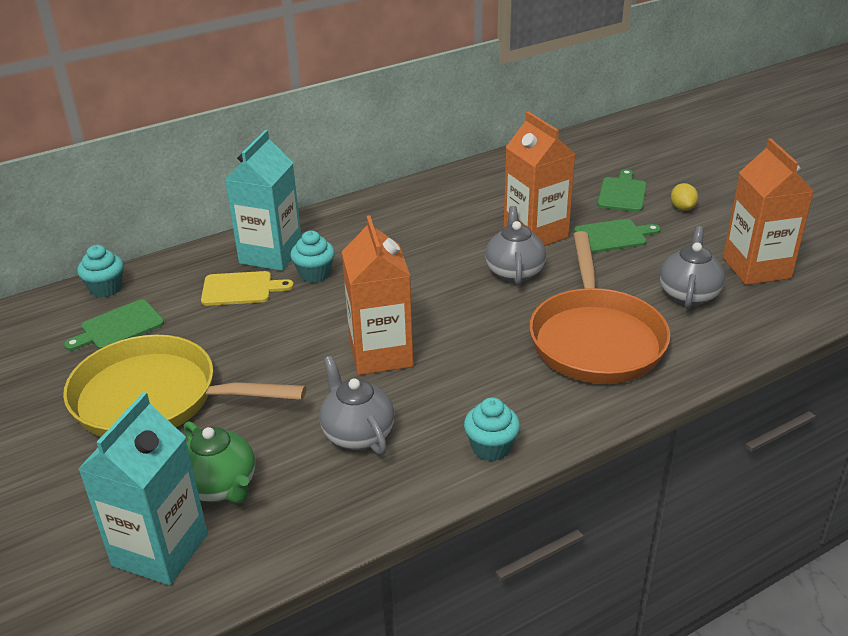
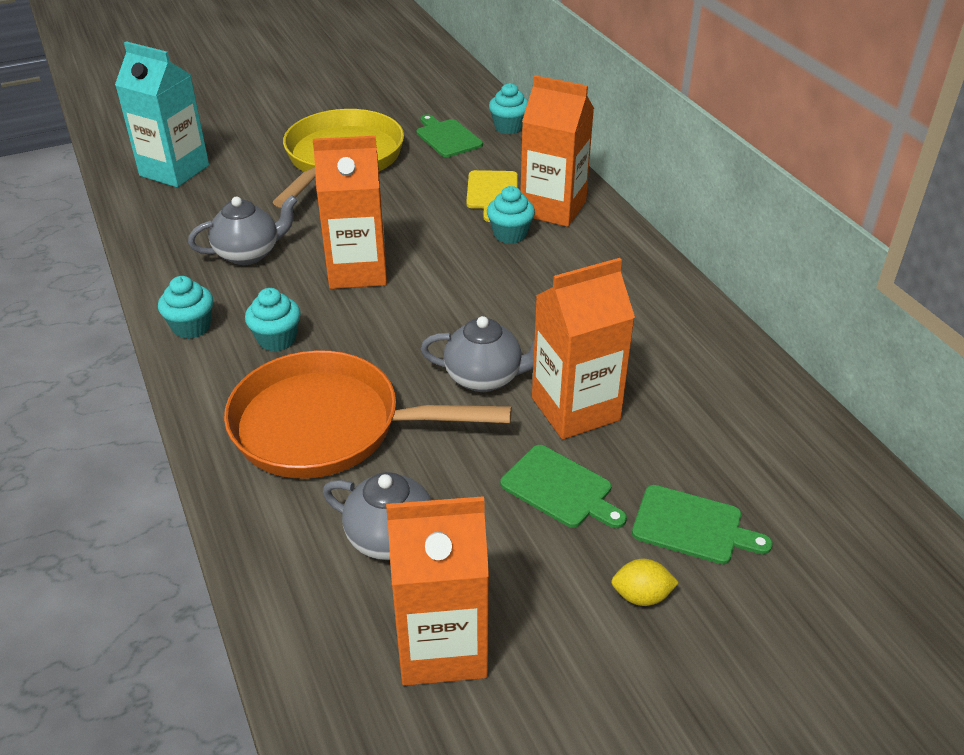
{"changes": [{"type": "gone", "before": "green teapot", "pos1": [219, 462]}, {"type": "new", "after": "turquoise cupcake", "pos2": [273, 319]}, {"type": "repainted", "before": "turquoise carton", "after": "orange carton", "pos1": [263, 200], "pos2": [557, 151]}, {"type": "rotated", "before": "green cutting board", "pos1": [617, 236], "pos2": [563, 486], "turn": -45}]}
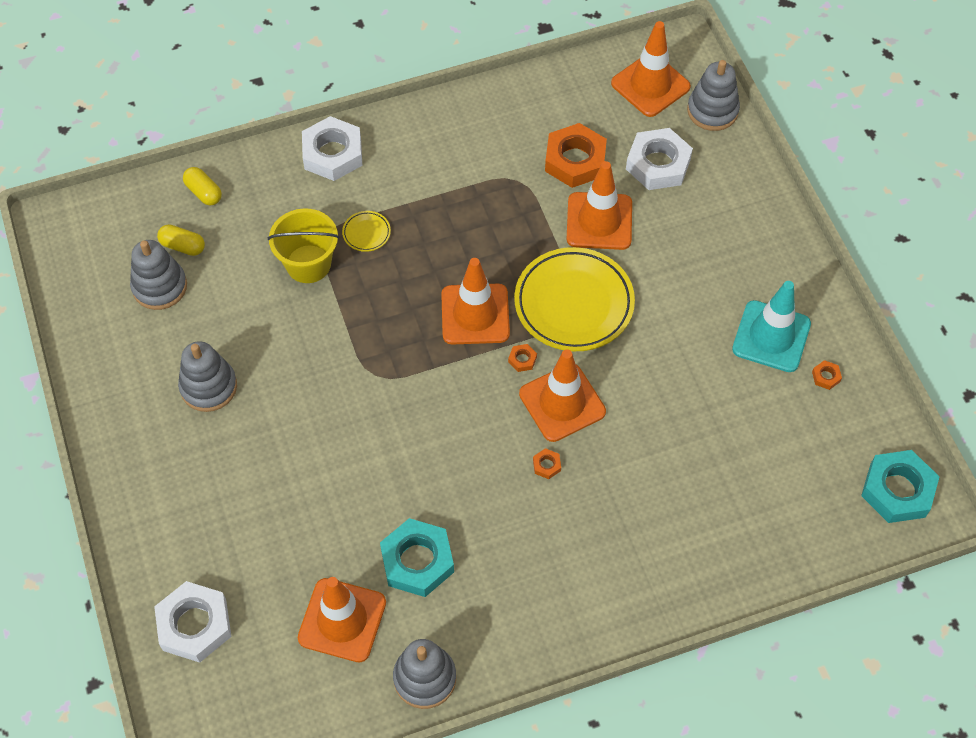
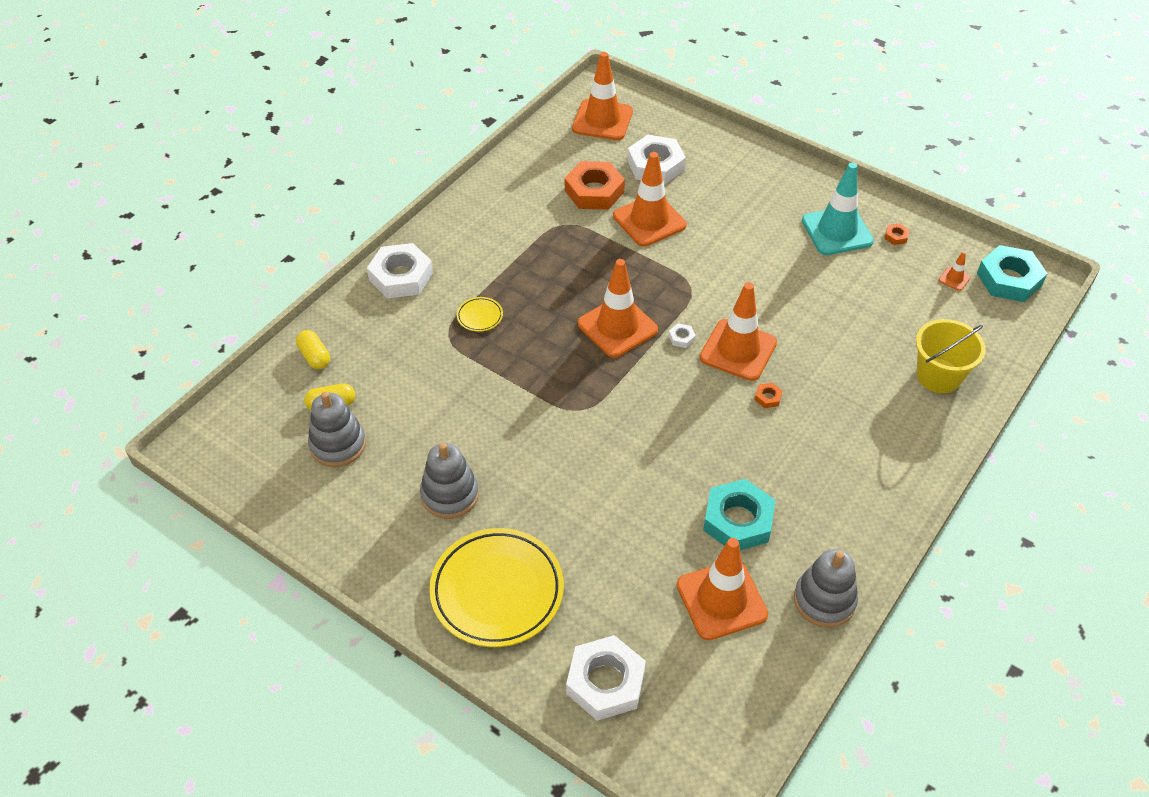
{"changes": [{"type": "gone", "before": "grey stacking toy", "pos1": [713, 95]}, {"type": "new", "after": "orange traffic cone", "pos2": [955, 271]}, {"type": "shifted", "before": "yellow bucket", "pos1": [303, 245], "pos2": [951, 356]}, {"type": "shifted", "before": "yellow plate", "pos1": [574, 299], "pos2": [496, 587]}, {"type": "repainted", "before": "orange nut", "after": "white nut", "pos1": [522, 358], "pos2": [682, 336]}, {"type": "rotated", "before": "yellow capsule", "pos1": [202, 186], "pos2": [313, 349], "turn": 45}]}
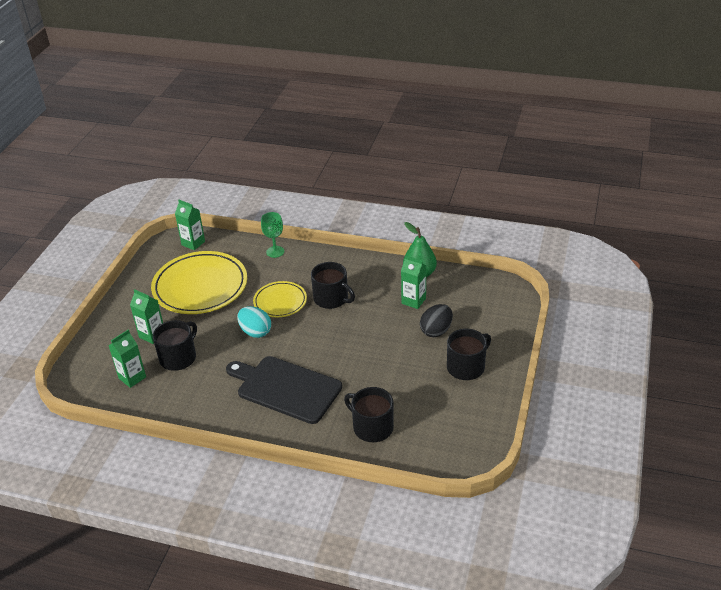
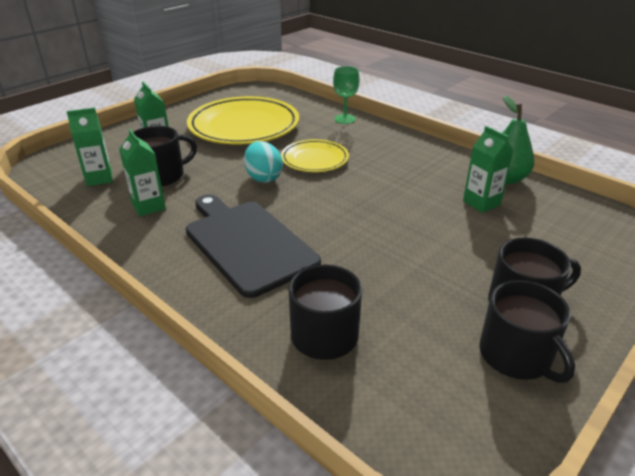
{"changes": [{"type": "gone", "before": "black egg", "pos1": [436, 320]}, {"type": "shifted", "before": "green carton", "pos1": [190, 225], "pos2": [142, 172]}, {"type": "shifted", "before": "black mug", "pos1": [333, 285], "pos2": [527, 331]}]}
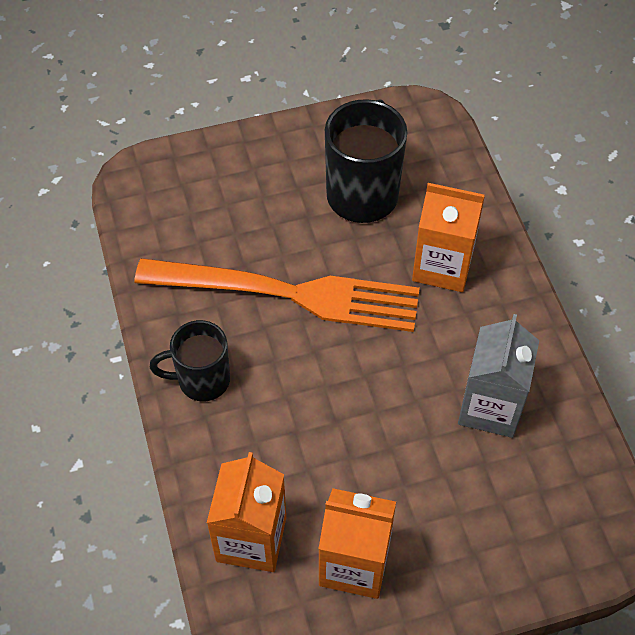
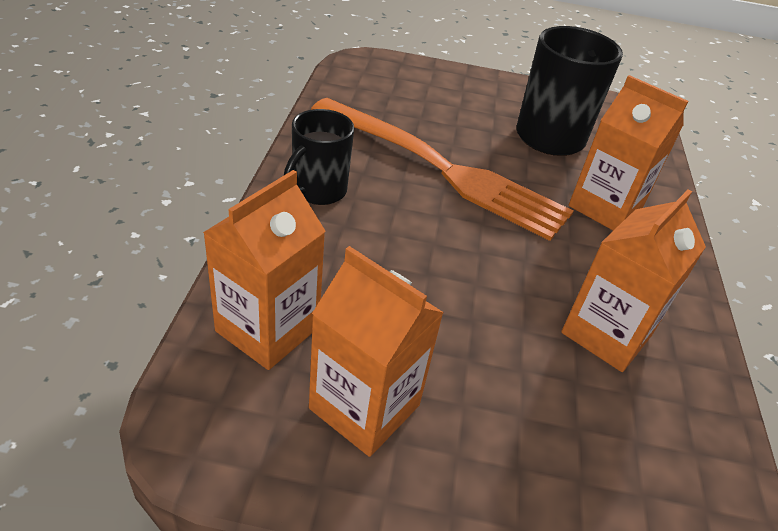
{"changes": [{"type": "repainted", "before": "grey carton", "after": "orange carton", "pos1": [498, 376], "pos2": [633, 280]}, {"type": "rotated", "before": "black mug", "pos1": [190, 360], "pos2": [319, 157], "turn": -75}]}
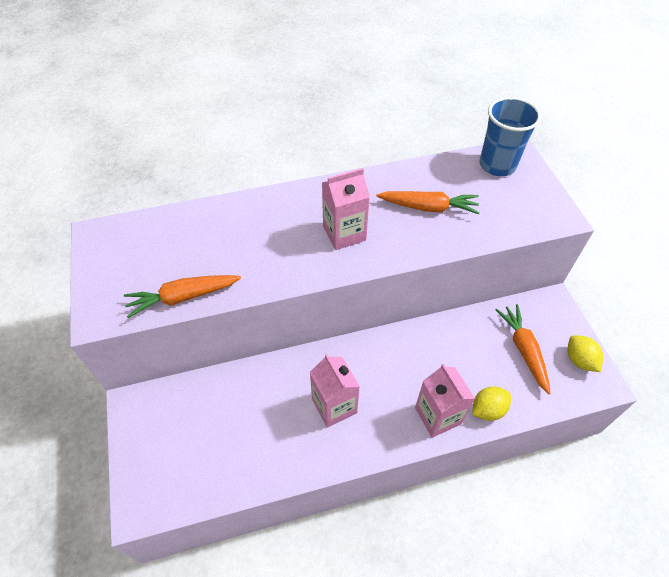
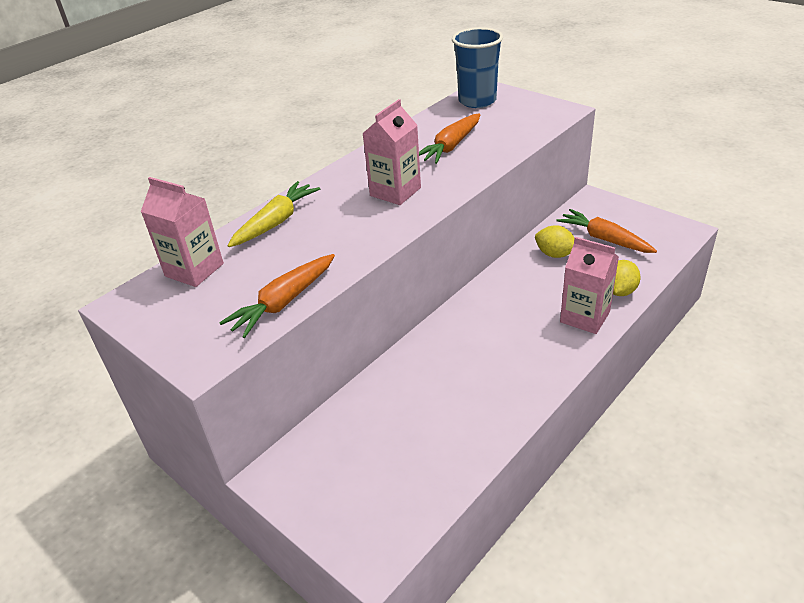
{"changes": [{"type": "new", "after": "yellow carrot", "pos2": [274, 214]}, {"type": "shifted", "before": "pink carton", "pos1": [335, 391], "pos2": [182, 232]}, {"type": "shifted", "before": "yellow lemon", "pos1": [585, 353], "pos2": [554, 241]}, {"type": "rotated", "before": "orange carrot", "pos1": [428, 202], "pos2": [449, 139], "turn": 150}]}
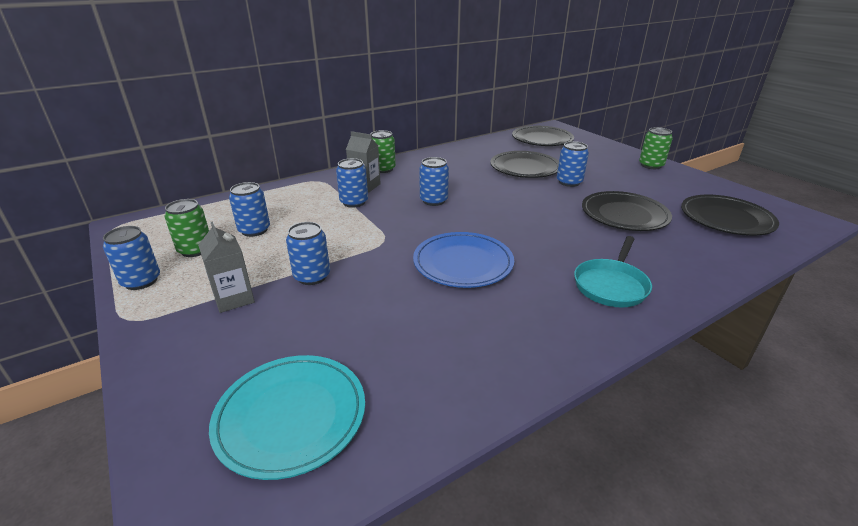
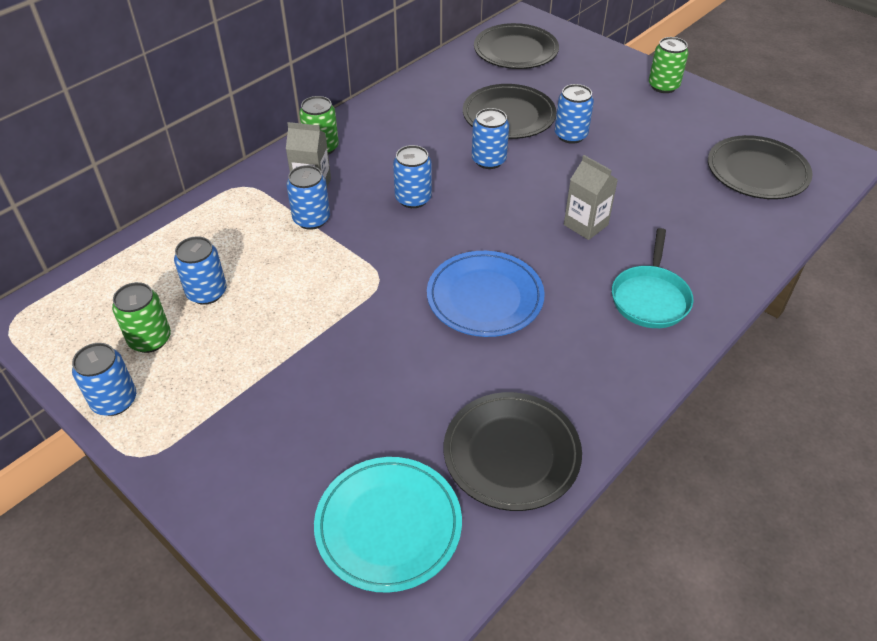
{"changes": [{"type": "shifted", "before": "grey carton", "pos1": [226, 267], "pos2": [591, 197]}, {"type": "shifted", "before": "blue can", "pos1": [308, 253], "pos2": [490, 138]}, {"type": "shifted", "before": "black plate", "pos1": [627, 211], "pos2": [513, 451]}]}
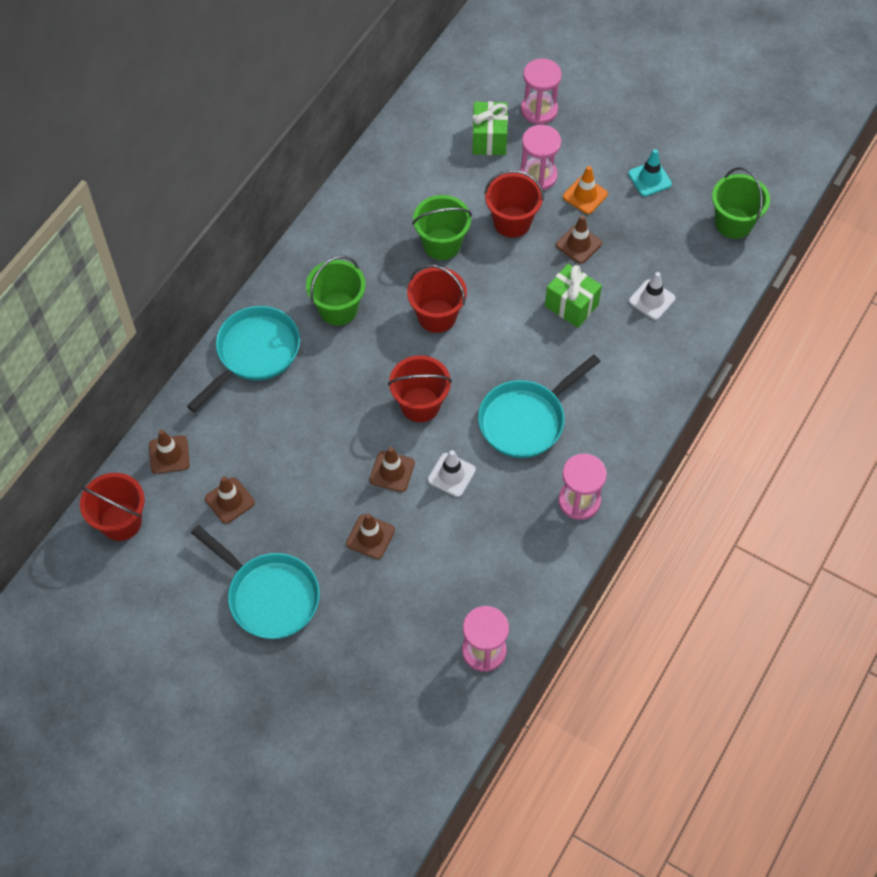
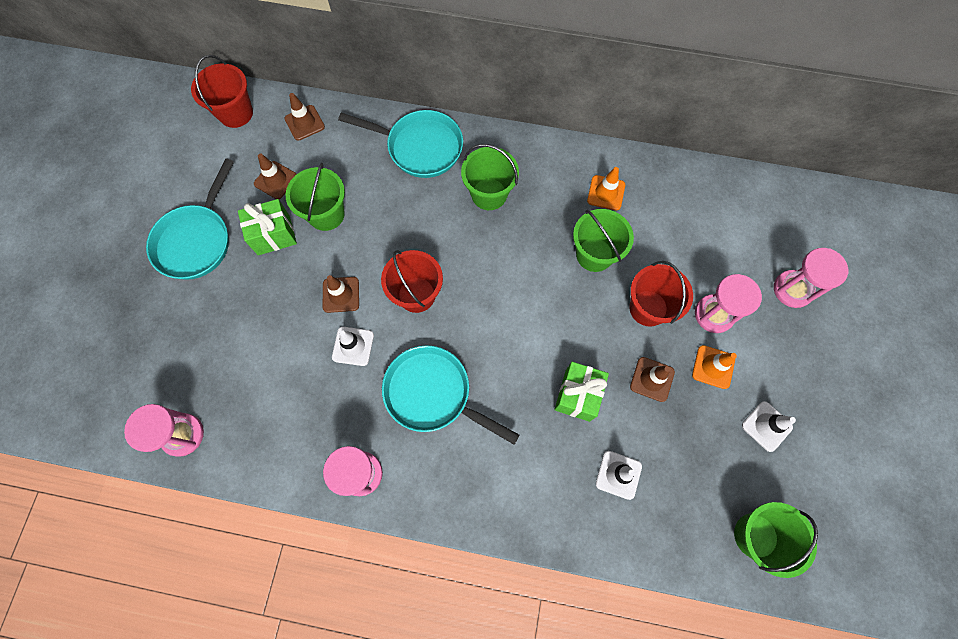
{"changes": [{"type": "gone", "before": "brown traffic cone", "pos1": [370, 536]}, {"type": "gone", "before": "red bucket", "pos1": [437, 298]}, {"type": "new", "after": "green bucket", "pos2": [315, 197]}, {"type": "new", "after": "orange traffic cone", "pos2": [606, 188]}, {"type": "shifted", "before": "green gift", "pos1": [490, 128], "pos2": [267, 227]}, {"type": "repainted", "before": "turquoise traffic cone", "after": "white traffic cone", "pos1": [650, 172], "pos2": [769, 426]}]}
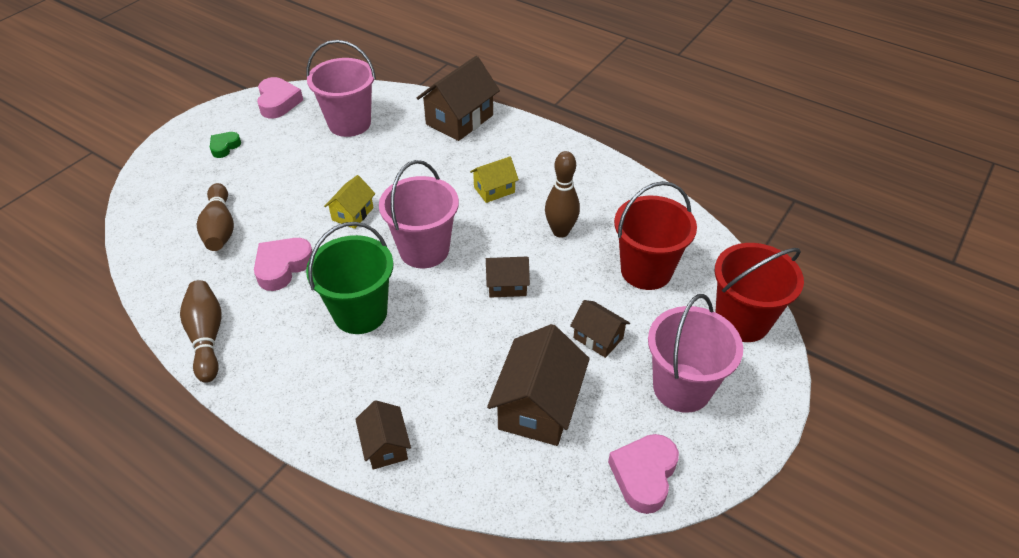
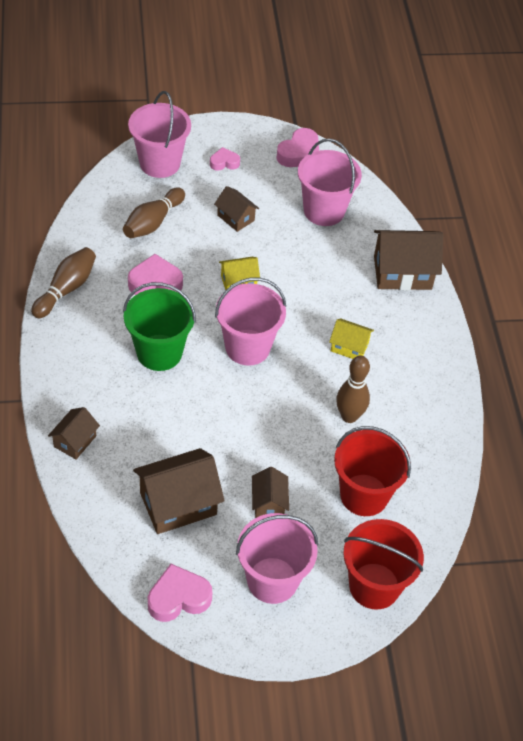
{"changes": [{"type": "new", "after": "pink bucket", "pos2": [159, 134]}, {"type": "shifted", "before": "brown house", "pos1": [508, 277], "pos2": [236, 209]}, {"type": "repainted", "before": "green heart", "after": "pink heart", "pos1": [225, 145], "pos2": [225, 159]}]}
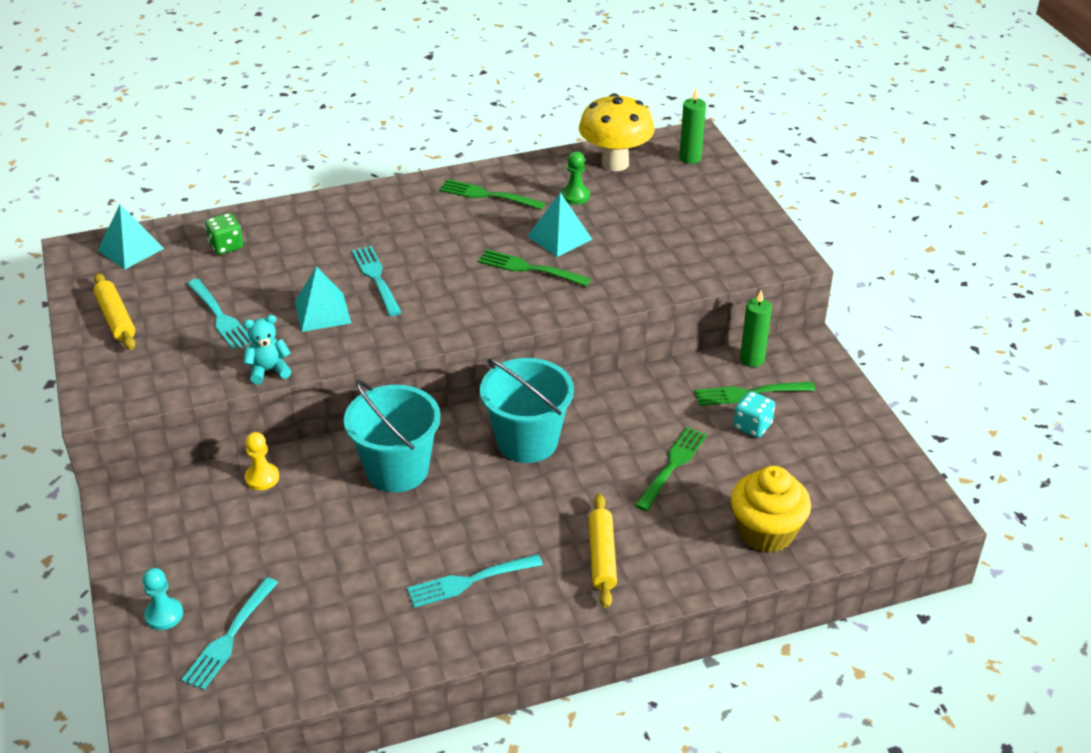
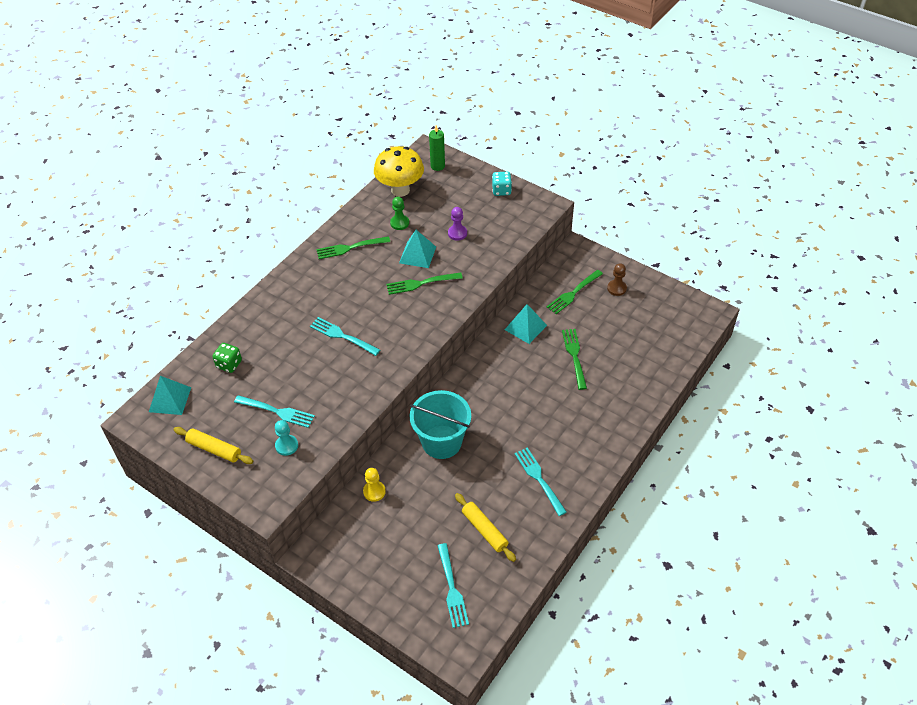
{"changes": [{"type": "gone", "before": "turquoise teddy bear", "pos1": [267, 349]}, {"type": "gone", "before": "turquoise bucket", "pos1": [527, 410]}, {"type": "gone", "before": "yellow cupcake", "pos1": [771, 509]}, {"type": "gone", "before": "green candle", "pos1": [756, 328]}, {"type": "new", "after": "purple pawn", "pos2": [457, 223]}, {"type": "new", "after": "brown pawn", "pos2": [617, 279]}, {"type": "shifted", "before": "turquoise pawn", "pos1": [162, 599], "pos2": [286, 438]}, {"type": "shifted", "before": "turquoise pyramid", "pos1": [323, 299], "pos2": [526, 324]}, {"type": "shifted", "before": "yellow rolling pin", "pos1": [603, 551], "pos2": [485, 527]}, {"type": "shifted", "before": "turquoise dice", "pos1": [754, 414], "pos2": [502, 184]}, {"type": "rotated", "before": "turquoise fork", "pos1": [475, 581], "pos2": [540, 481], "turn": 120}]}
